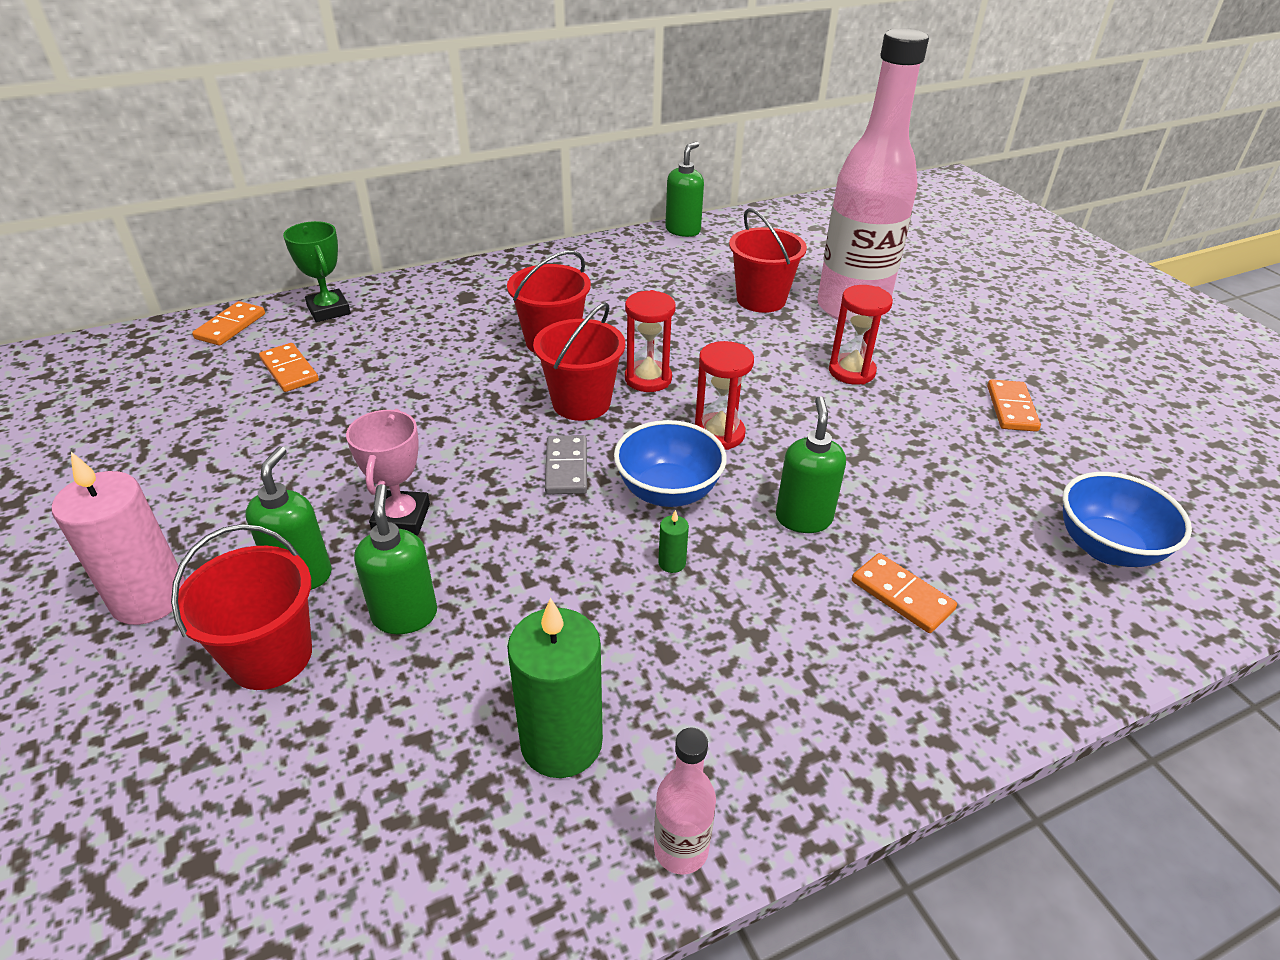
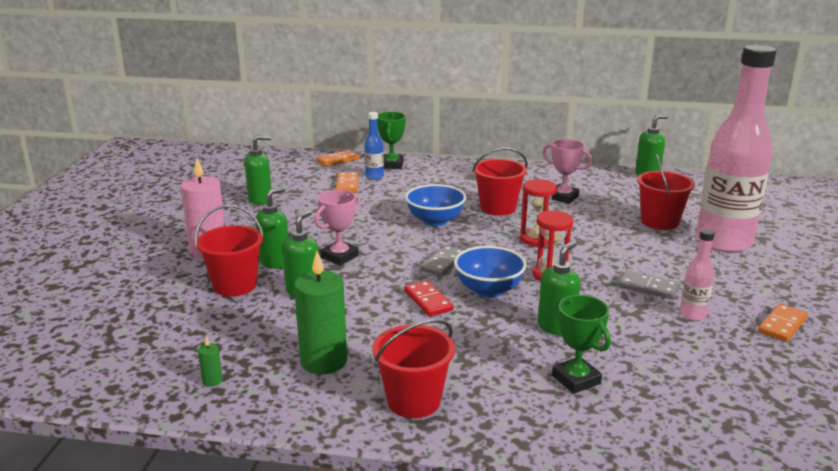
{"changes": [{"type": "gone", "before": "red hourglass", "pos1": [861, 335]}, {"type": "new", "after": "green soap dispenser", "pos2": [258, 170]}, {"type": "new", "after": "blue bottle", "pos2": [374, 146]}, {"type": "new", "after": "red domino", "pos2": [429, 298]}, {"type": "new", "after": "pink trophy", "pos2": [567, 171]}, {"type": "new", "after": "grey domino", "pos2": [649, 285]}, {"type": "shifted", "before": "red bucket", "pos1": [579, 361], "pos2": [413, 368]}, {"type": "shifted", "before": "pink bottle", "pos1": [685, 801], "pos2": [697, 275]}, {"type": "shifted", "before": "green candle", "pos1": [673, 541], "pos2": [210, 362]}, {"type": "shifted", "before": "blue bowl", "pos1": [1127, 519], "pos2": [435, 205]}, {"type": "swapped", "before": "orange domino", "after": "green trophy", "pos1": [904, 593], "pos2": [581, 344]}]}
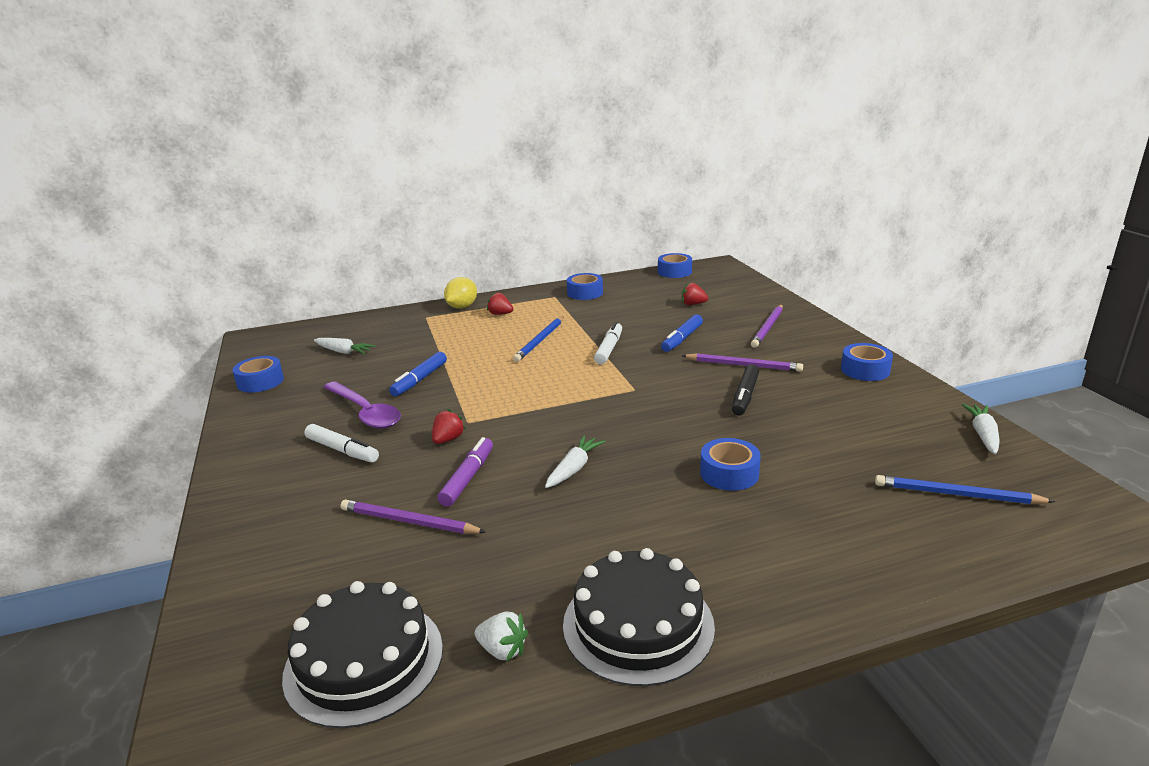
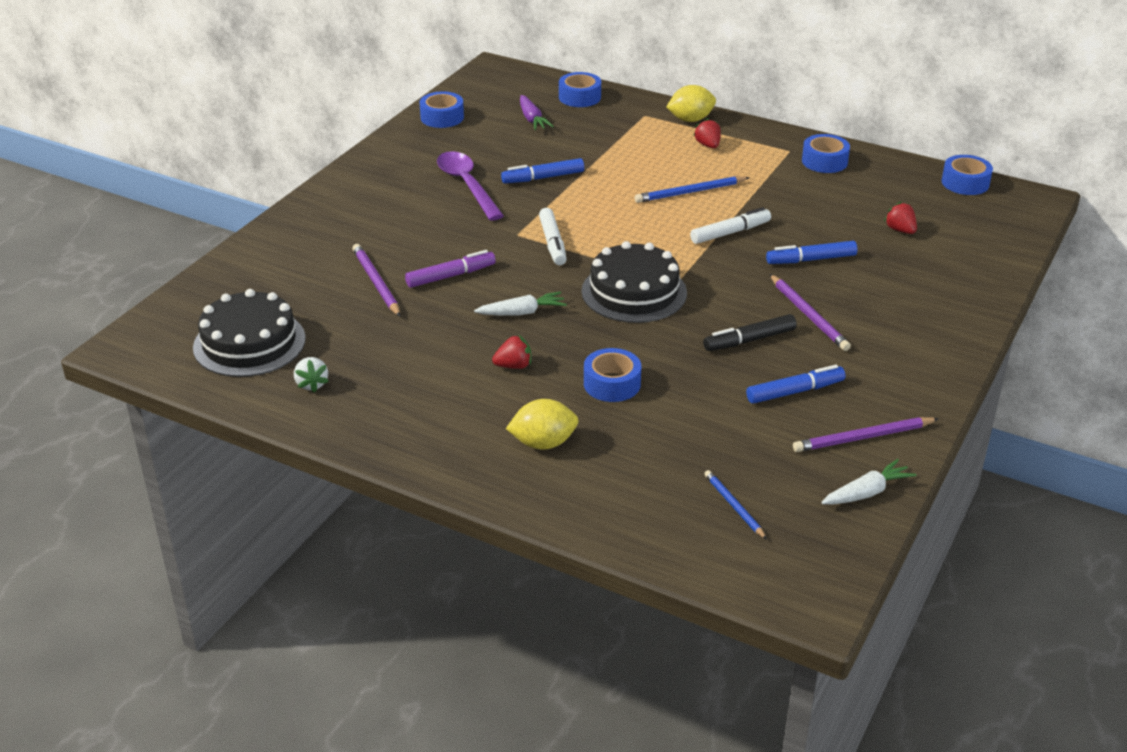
{"changes": [{"type": "new", "after": "yellow lemon", "pos2": [542, 424]}, {"type": "new", "after": "blue marker", "pos2": [795, 384]}, {"type": "shifted", "before": "white marker", "pos1": [341, 443], "pos2": [553, 236]}, {"type": "shifted", "before": "red strawberry", "pos1": [449, 426], "pos2": [511, 352]}, {"type": "shifted", "before": "black cake", "pos1": [639, 617], "pos2": [634, 282]}, {"type": "shifted", "before": "purple pencil", "pos1": [767, 326], "pos2": [866, 434]}, {"type": "shifted", "before": "blue tape", "pos1": [867, 362], "pos2": [580, 89]}, {"type": "repainted", "before": "white carrot", "after": "purple carrot", "pos1": [345, 346], "pos2": [537, 112]}, {"type": "rotated", "before": "purple spoon", "pos1": [362, 405], "pos2": [470, 186], "turn": 150}, {"type": "scaled", "before": "blue pencil", "pos1": [965, 489], "pos2": [735, 505], "scale": 0.66}]}
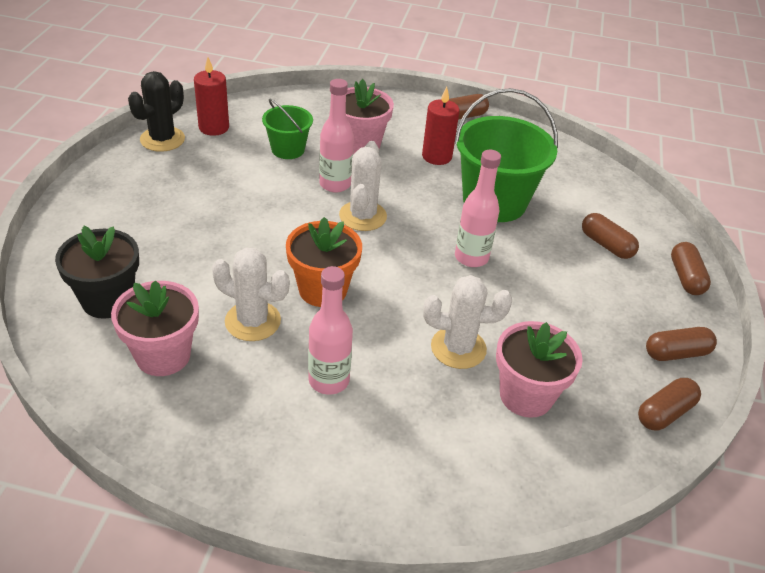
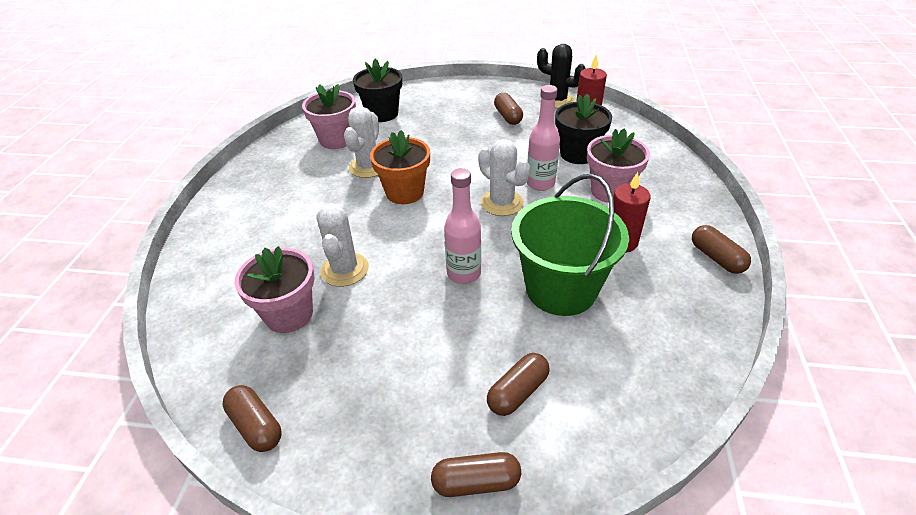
{"changes": [{"type": "gone", "before": "pink bottle", "pos1": [330, 330]}, {"type": "shifted", "before": "brown capsule", "pos1": [681, 344], "pos2": [508, 109]}, {"type": "swapped", "before": "green bucket", "after": "black flower pot", "pos1": [287, 128], "pos2": [583, 129]}, {"type": "rotated", "before": "white cactus", "pos1": [363, 186], "pos2": [504, 177], "turn": 45}]}
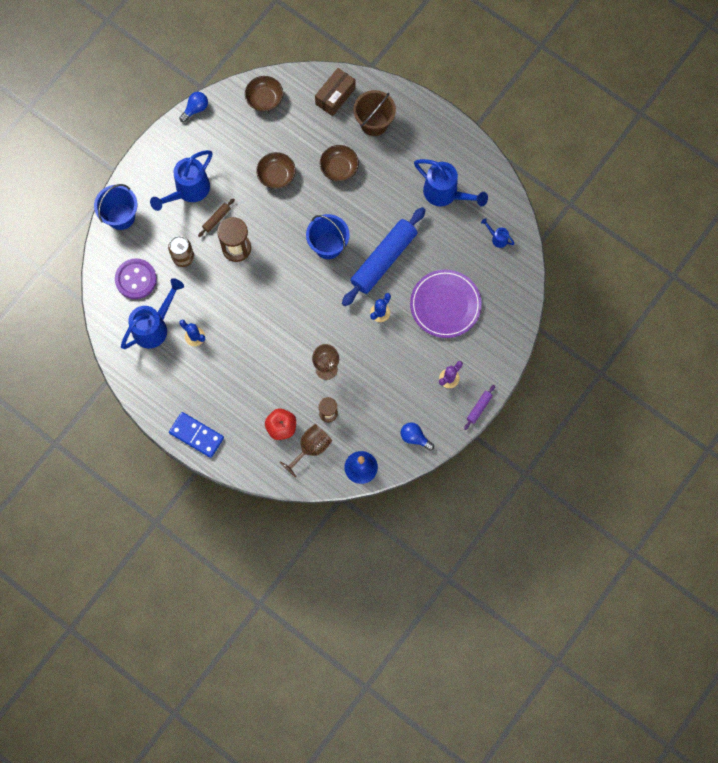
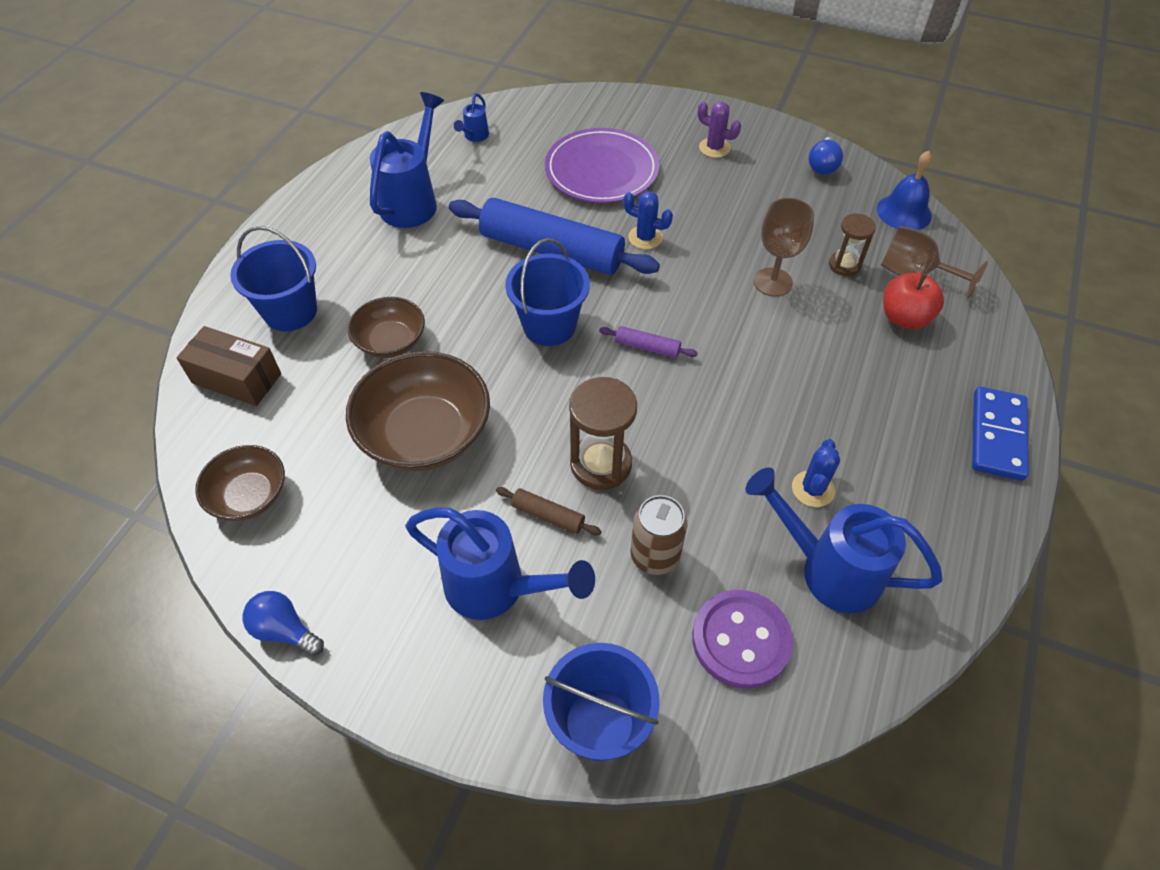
{"changes": [{"type": "shifted", "before": "purple rolling pin", "pos1": [479, 407], "pos2": [648, 342]}, {"type": "repainted", "before": "brown bucket", "after": "blue bucket", "pos1": [374, 113], "pos2": [273, 278]}, {"type": "scaled", "before": "brown bowl", "pos1": [276, 170], "pos2": [418, 411], "scale": 1.7}]}
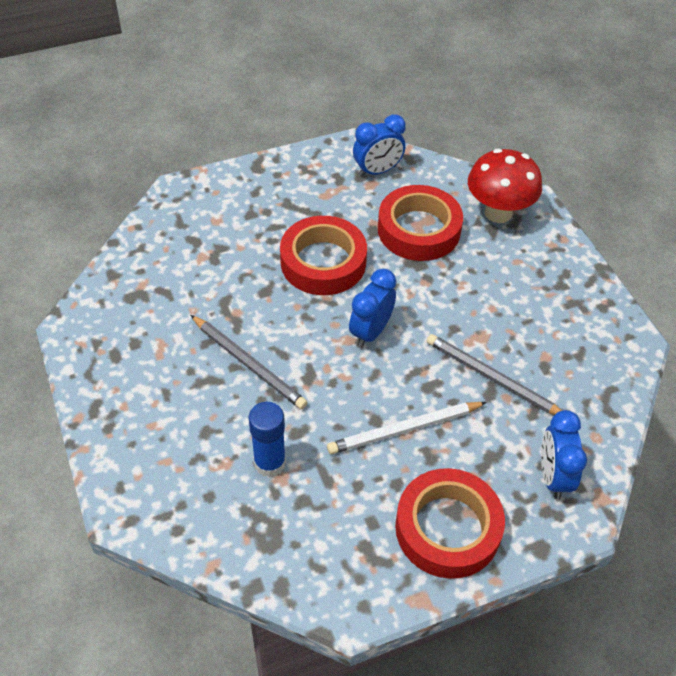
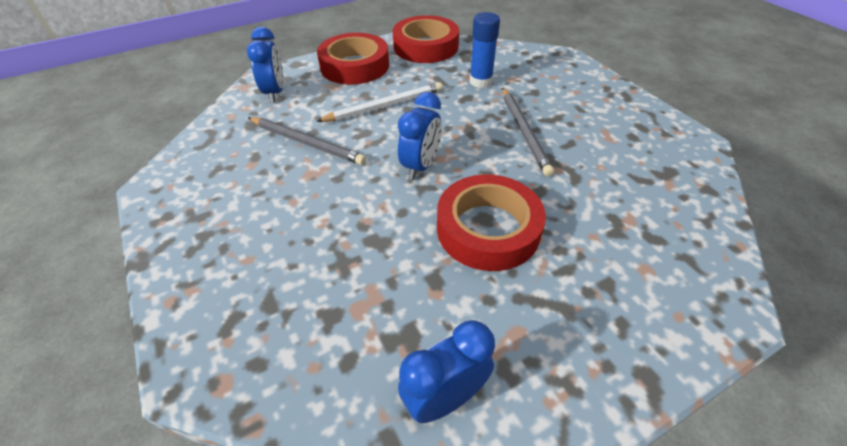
{"changes": [{"type": "gone", "before": "red mushroom", "pos1": [505, 186]}, {"type": "shifted", "before": "red tape", "pos1": [420, 223], "pos2": [426, 39]}, {"type": "rotated", "before": "grey pencil", "pos1": [249, 362], "pos2": [528, 132], "turn": -135}]}
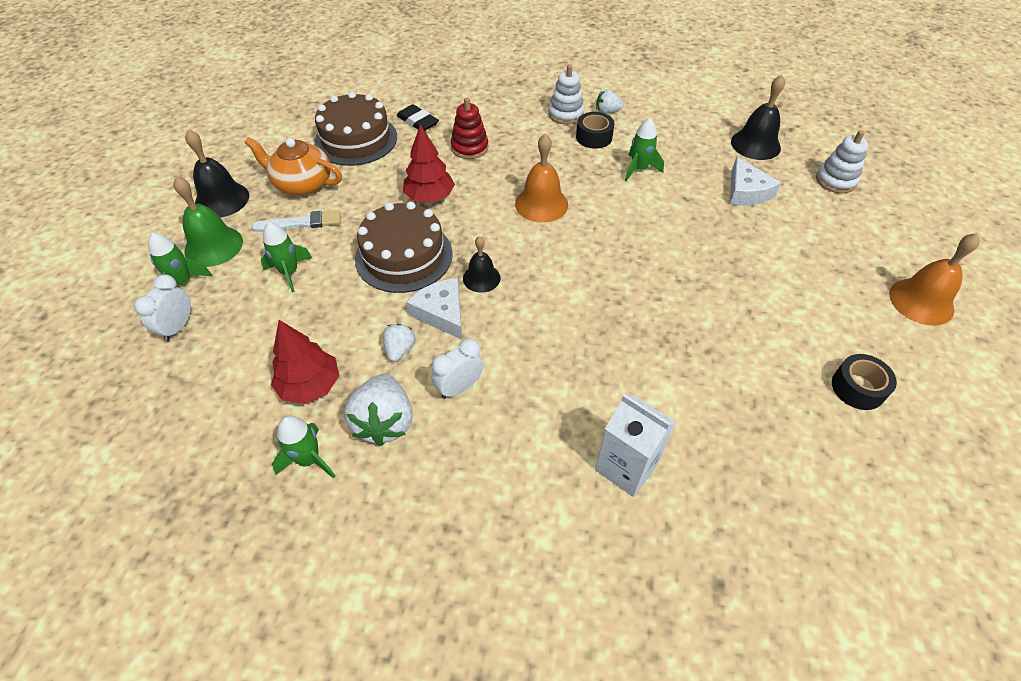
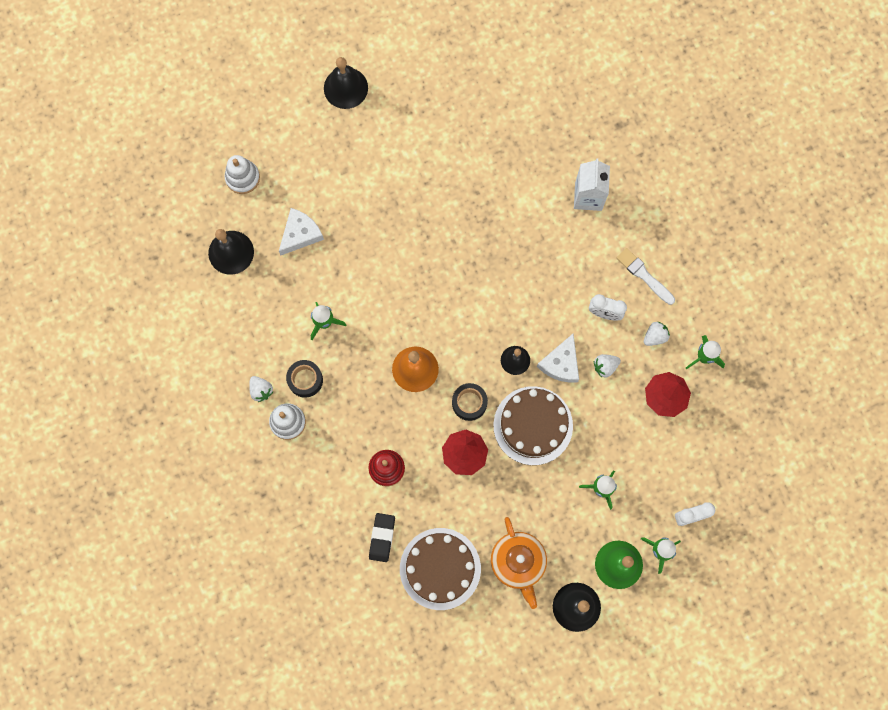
{"changes": [{"type": "shifted", "before": "white brush", "pos1": [295, 221], "pos2": [646, 276]}, {"type": "shifted", "before": "black tape", "pos1": [864, 382], "pos2": [470, 402]}, {"type": "repainted", "before": "orange bell", "after": "black bell", "pos1": [934, 279], "pos2": [346, 83]}, {"type": "scaled", "before": "white strawberry", "pos1": [378, 410], "pos2": [657, 334], "scale": 0.55}]}
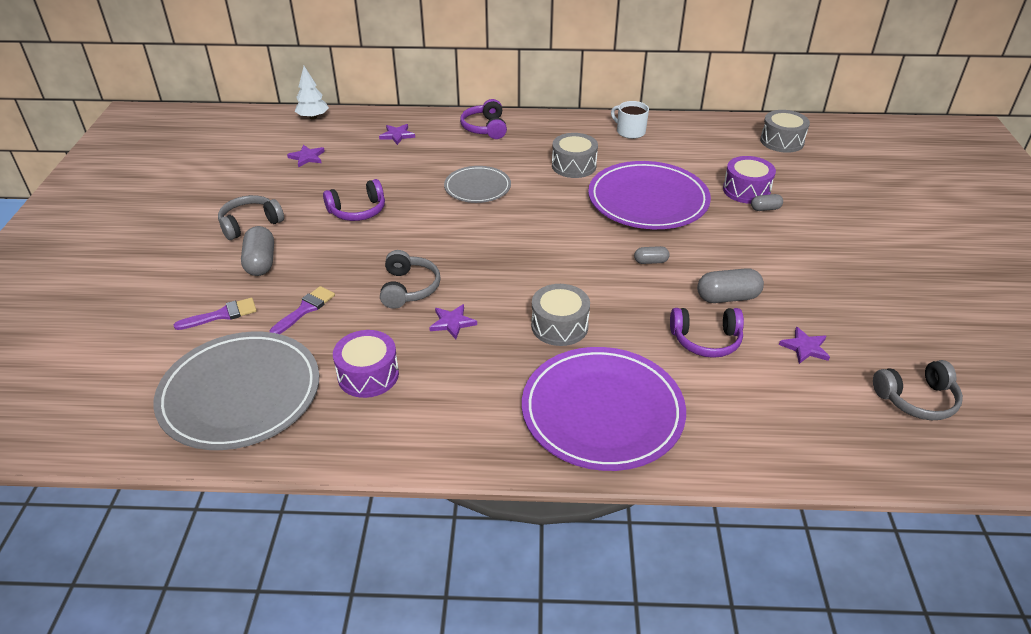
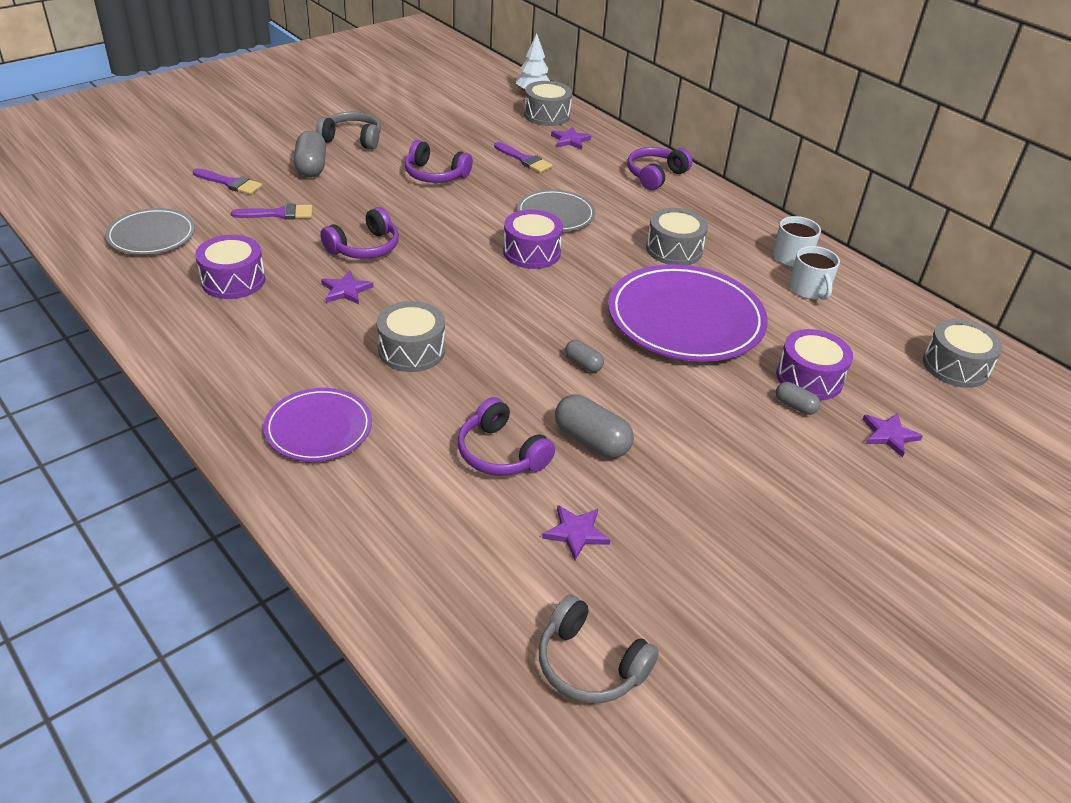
{"changes": [{"type": "new", "after": "purple brush", "pos2": [523, 157]}, {"type": "new", "after": "purple drum", "pos2": [533, 239]}, {"type": "new", "after": "grey drum", "pos2": [548, 103]}, {"type": "new", "after": "white mug", "pos2": [814, 273]}, {"type": "shifted", "before": "purple star", "pos1": [306, 156], "pos2": [892, 435]}, {"type": "repainted", "before": "grey headphones", "after": "purple headphones", "pos1": [410, 279], "pos2": [359, 233]}, {"type": "rotated", "before": "grey capsule", "pos1": [257, 251], "pos2": [310, 154], "turn": -45}, {"type": "scaled", "before": "grey plate", "pos1": [236, 391], "pos2": [150, 231], "scale": 0.57}, {"type": "scaled", "before": "purple plate", "pos1": [604, 409], "pos2": [317, 425], "scale": 0.57}]}
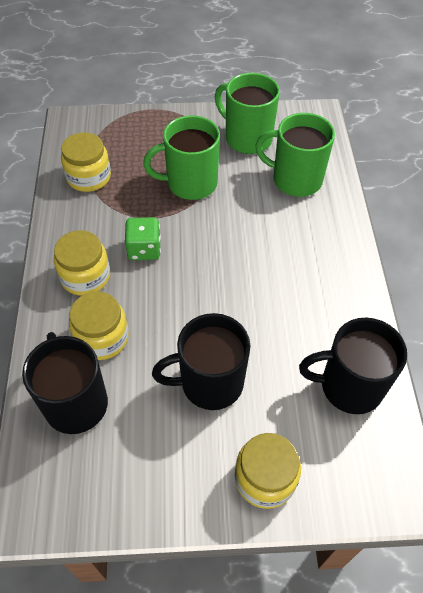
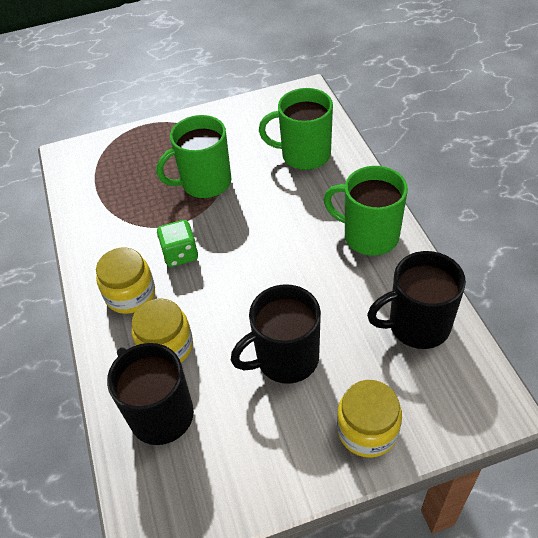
{"changes": [{"type": "gone", "before": "yellow jar", "pos1": [86, 162]}, {"type": "shifted", "before": "green mug", "pos1": [247, 113], "pos2": [365, 211]}]}
